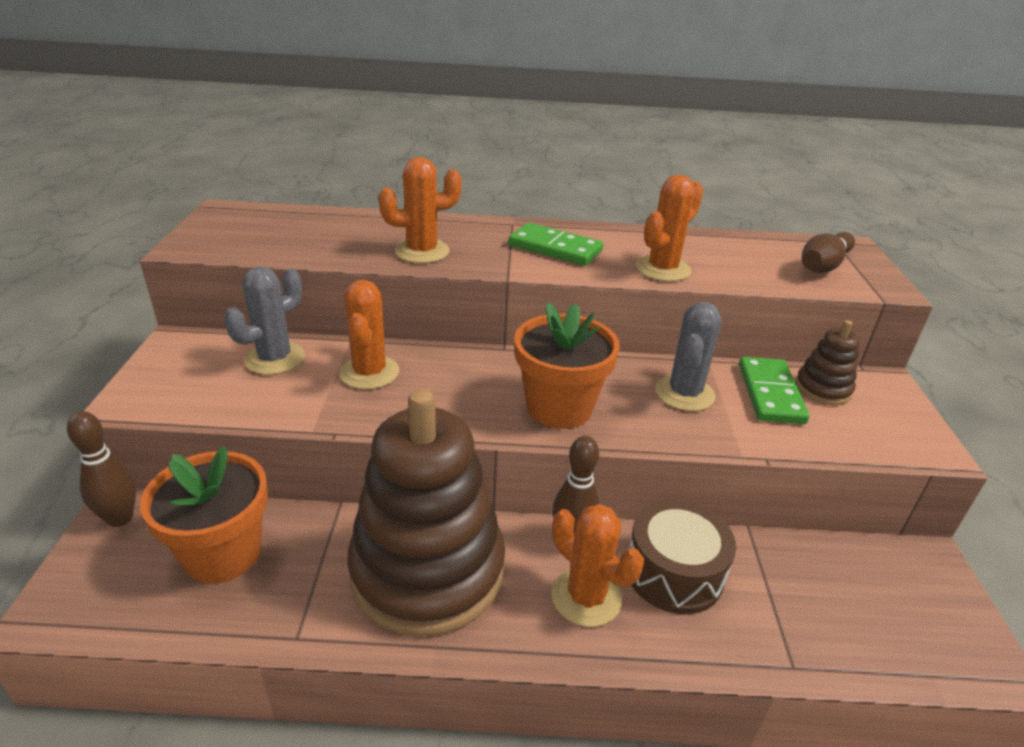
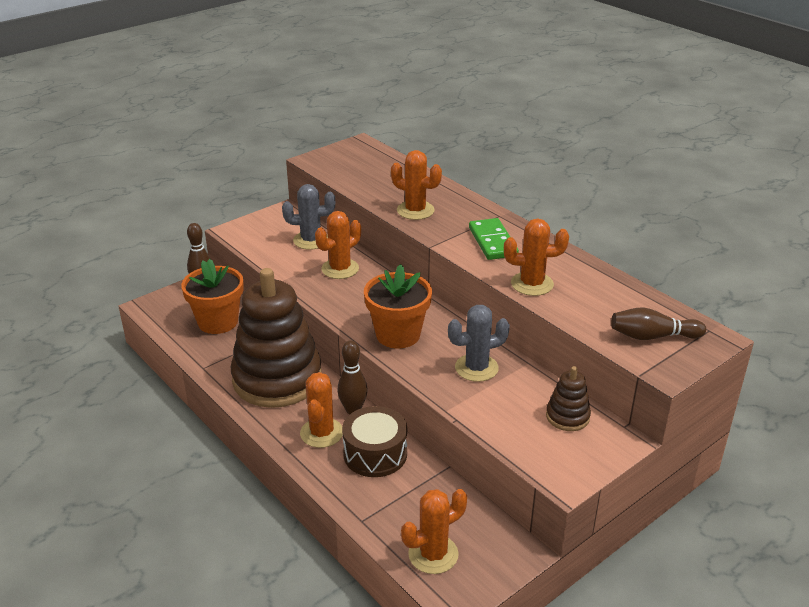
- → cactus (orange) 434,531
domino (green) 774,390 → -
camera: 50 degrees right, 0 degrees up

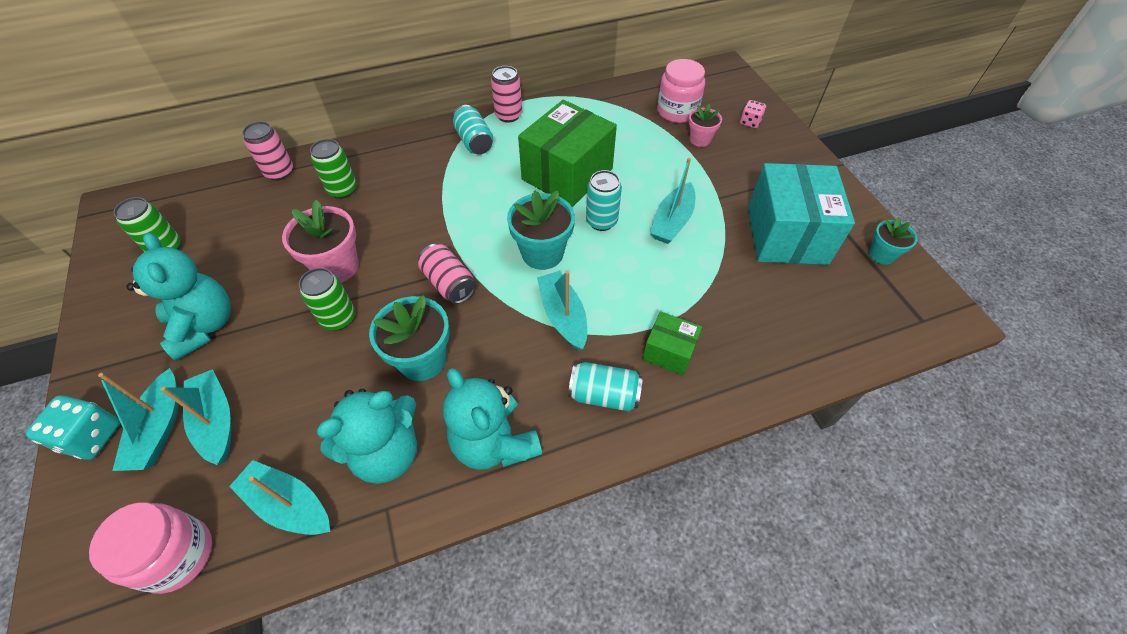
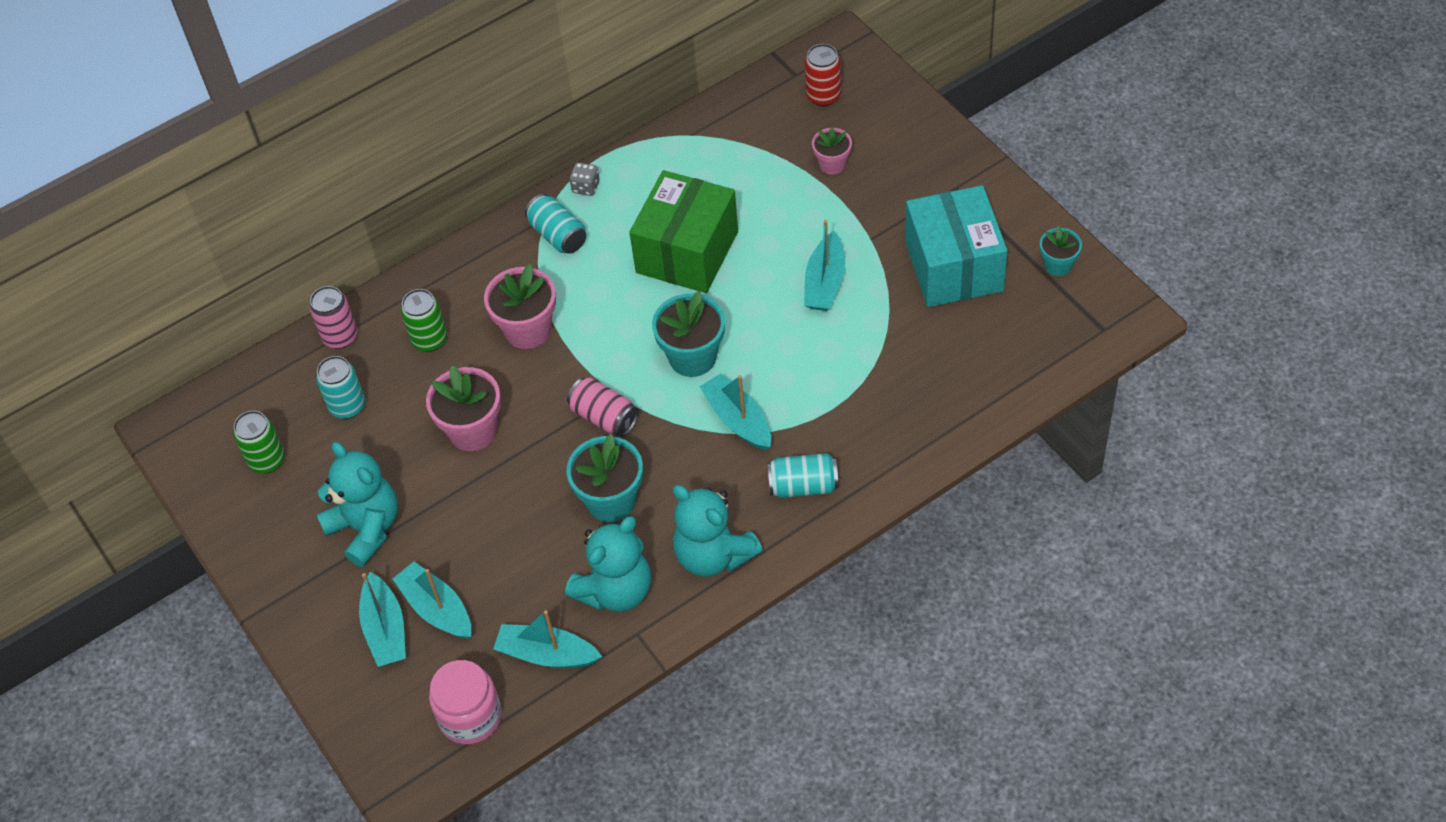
can (turquoise) 604,200 → can (turquoise) 340,387, shifted
- → flower pot (pink) 520,306
can (pink) 506,94 → dice (grey) 585,179
- → can (red) 823,75
dice (turquoise) 73,427 → -
can (green) 327,299 → -
box (green) 672,343 → -
jar (pink) 681,91 → -
dice (pink) 753,114 → -
camera: 10 degrees left, 0 degrees up

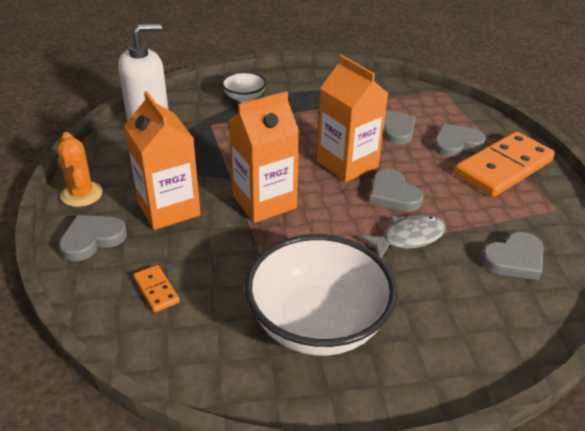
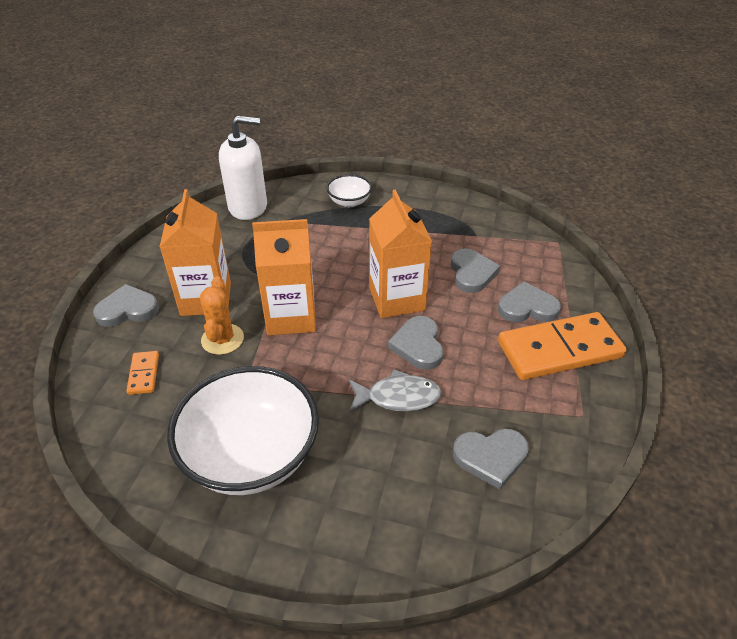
cactus (orange) 80,169 → cactus (orange) 222,315, shifted
camera: 25 degrees right, 5 degrees up

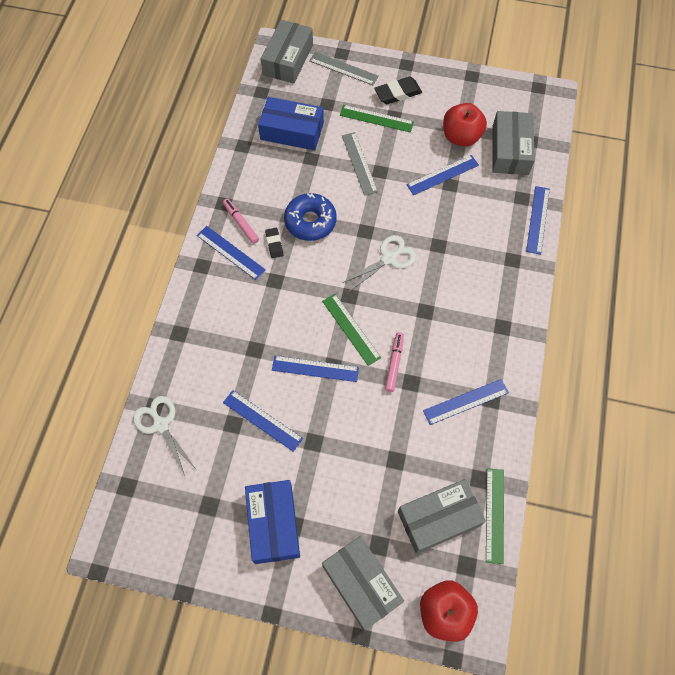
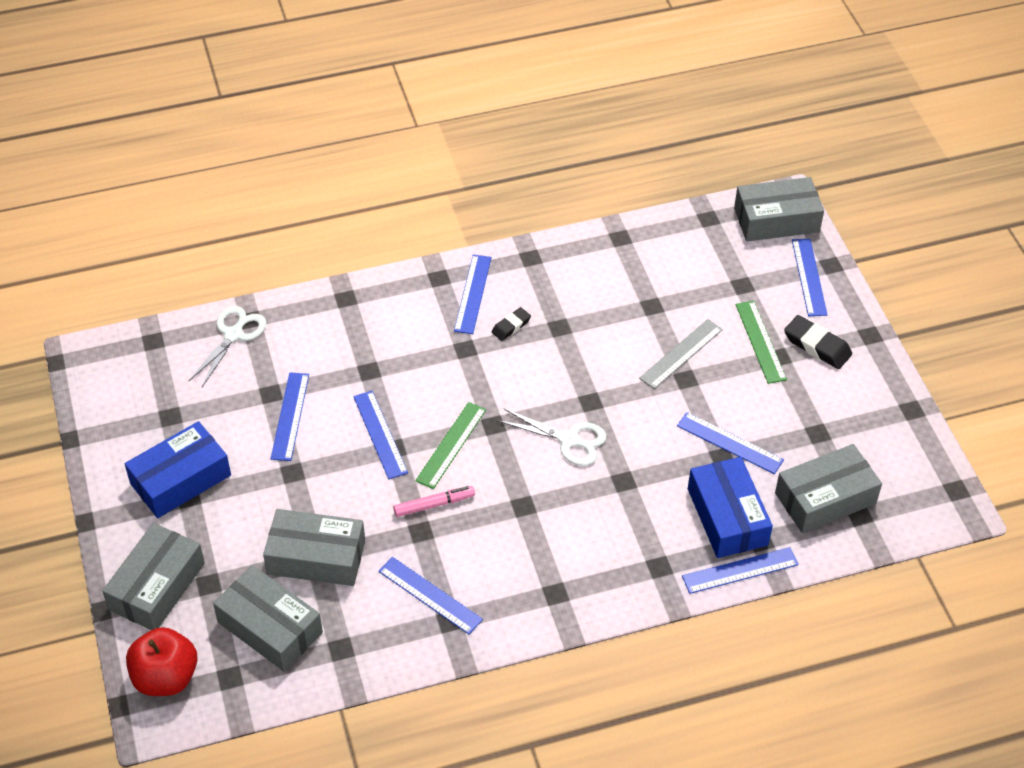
- → box (grey) 314,547
box (blue) 291,123 → box (blue) 730,507, shifted
ruler (grey) 344,68 → ruler (blue) 809,277
marker (pink) 241,221 → -
donut (blue) 310,217 → -
apple (red) 465,125 → -
ruler (green) 495,516 → -
camera: 60 degrees right, 15 degrees down

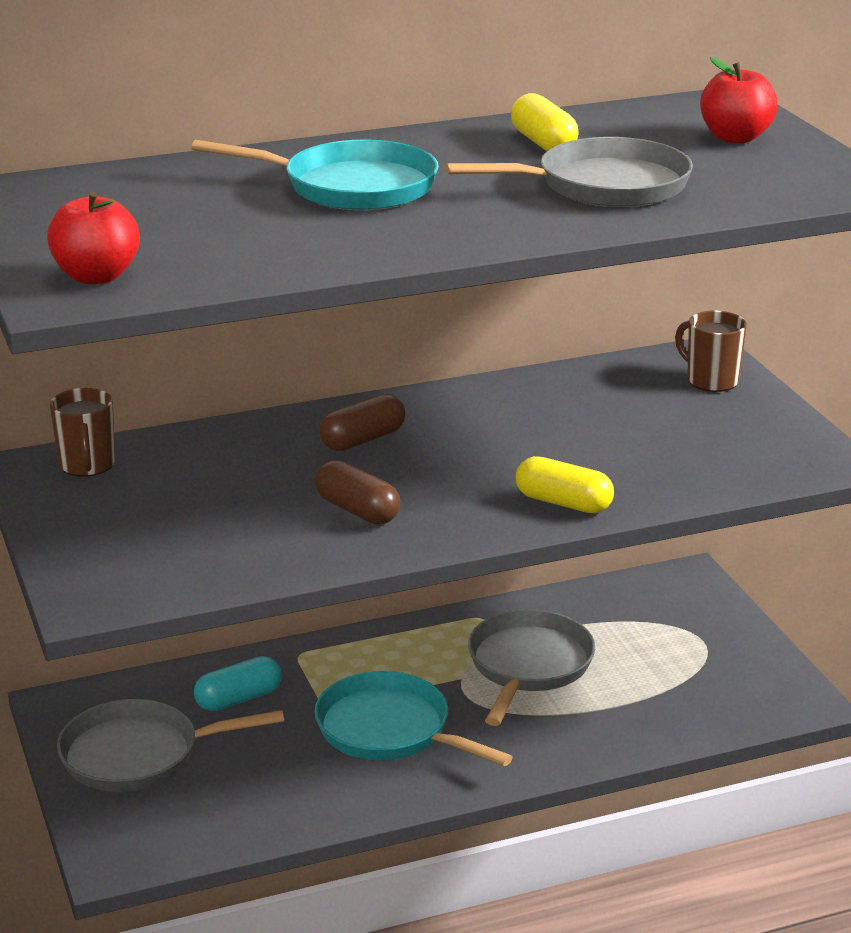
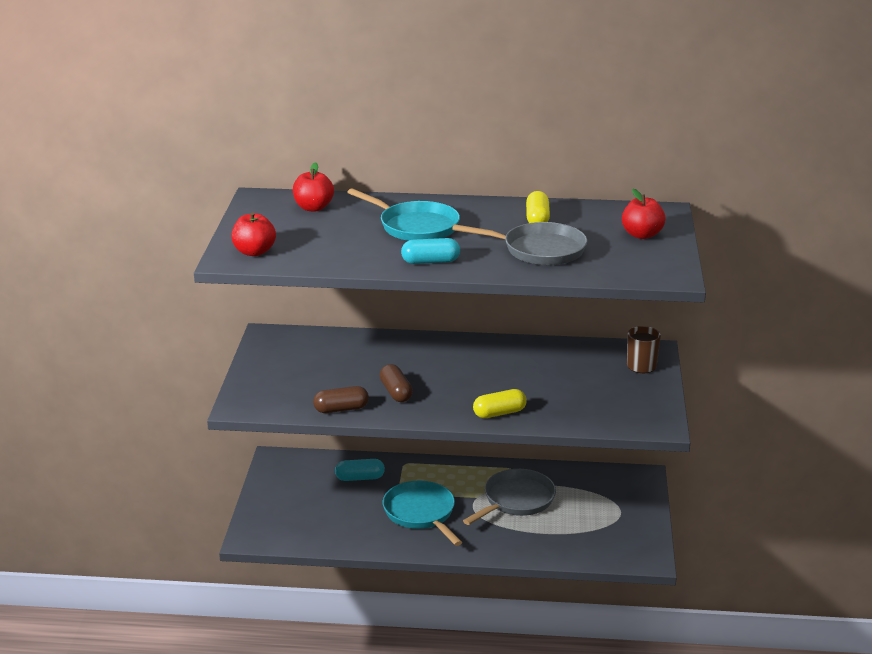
- → apple (red) 313,186
capsule (brown) 362,422 → capsule (brown) 341,399, shifted
- → capsule (turquoise) 430,251
capsule (yellow) 565,484 → capsule (yellow) 500,403, 75 degrees counterclockwise
mug (brown) 82,432 → -
pan (grey) 170,745 → -
camera: 25 degrees right, 0 degrees up

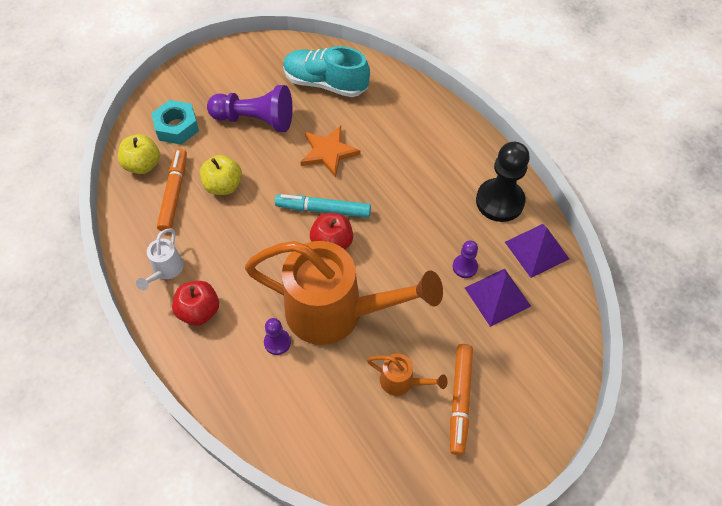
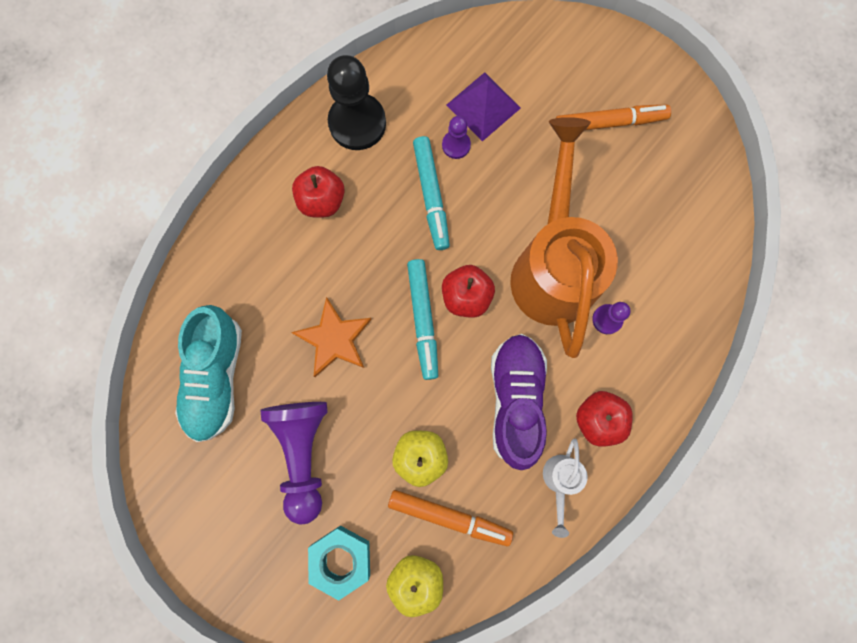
- → apple (red) 318,192
marker (orange) 172,190 → marker (orange) 450,518, 150 degrees counterclockwise
- → marker (turquoise) 431,193
- → shoe (purple) 519,402
watering can (white) 160,259 → watering can (white) 565,488, 105 degrees clockwise
watering can (orange) 407,374 → -
pyramid (purple) 537,251 → -
camera: 105 degrees left, 20 degrees up

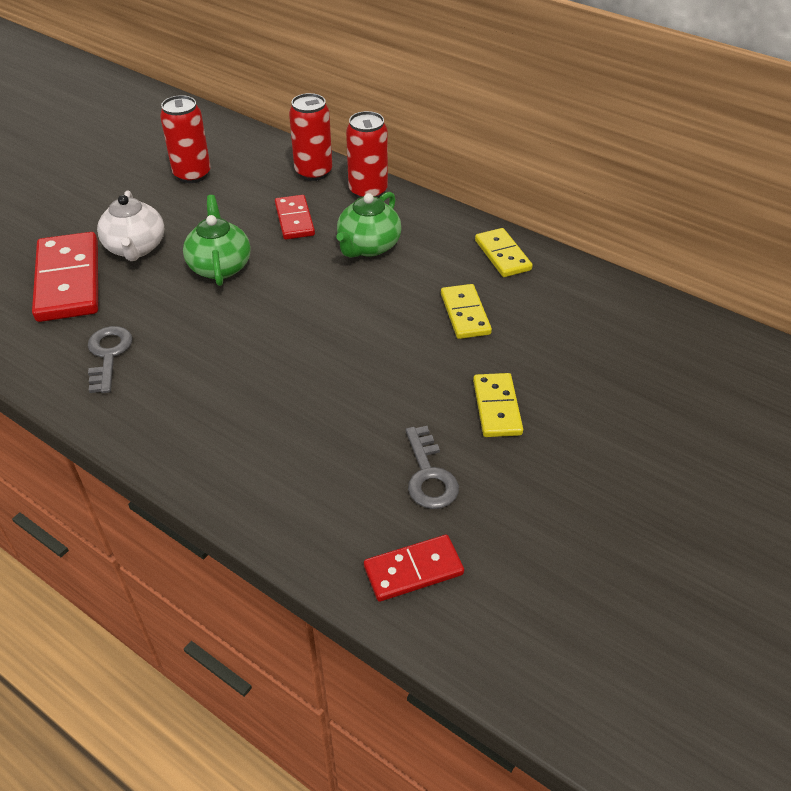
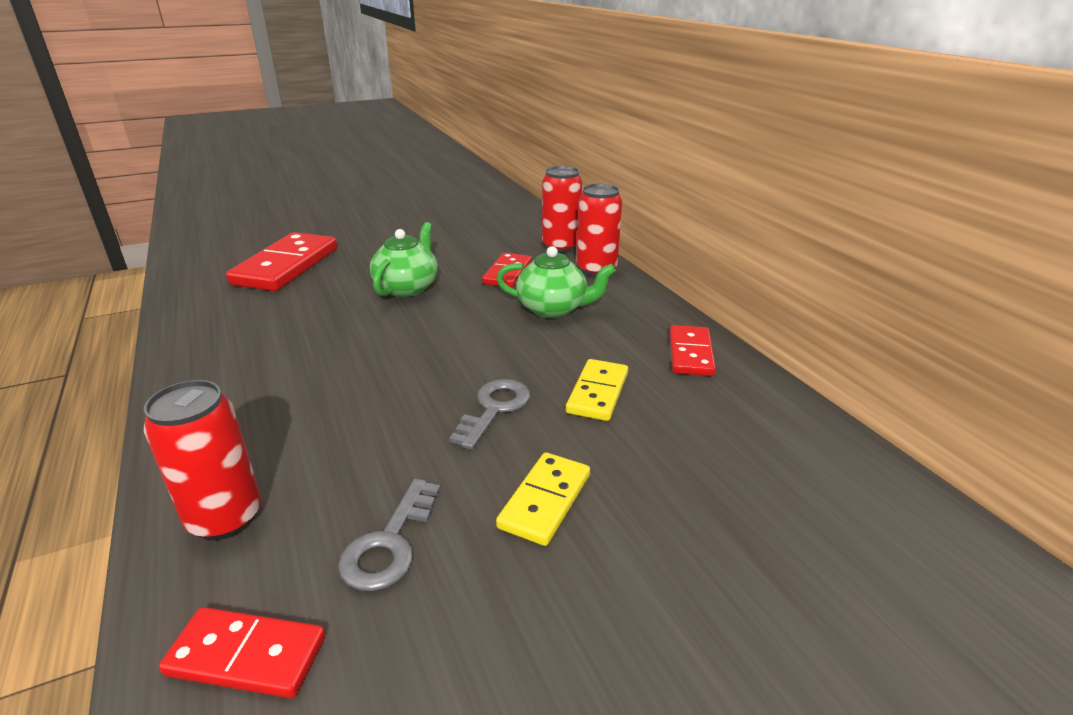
can (red) 185,139 → can (red) 203,460, shifted
key (grey) 110,359 → key (grey) 489,414, shifted
teapot (green) 369,224 → teapot (green) 556,282, 135 degrees counterclockwise
domino (yellow) 504,252 → domino (red) 693,350
teapot (white) 130,226 → -
camera: 30 degrees right, 15 degrees down

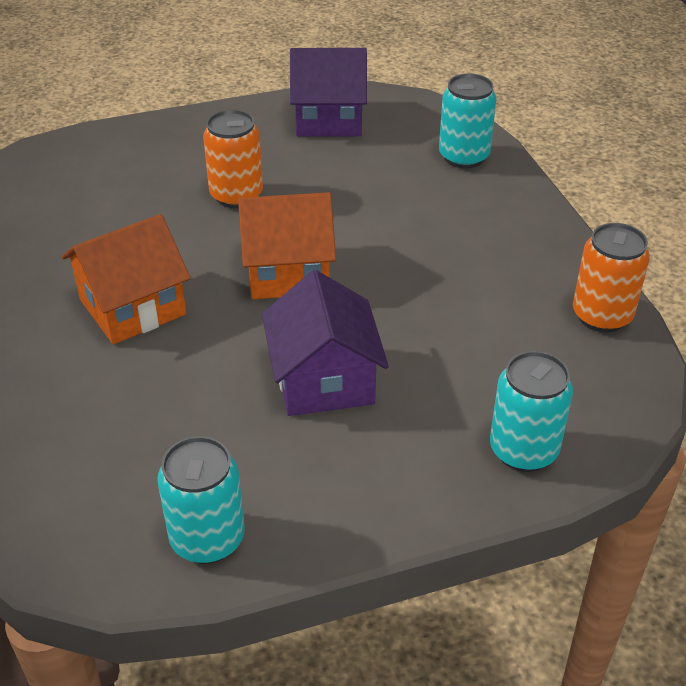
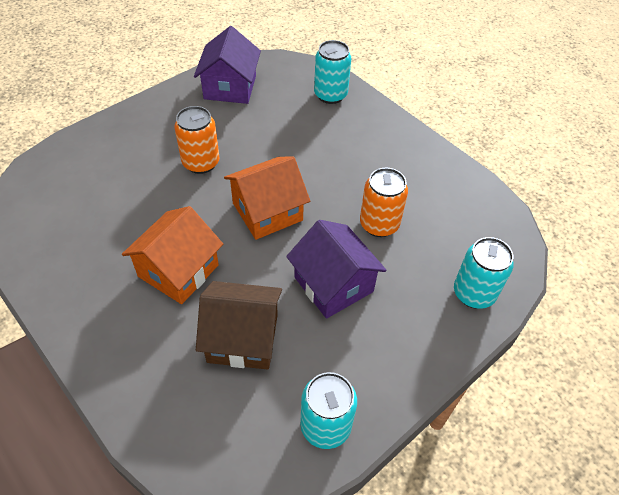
house (purple) 328,92 → house (purple) 227,65, 60 degrees counterclockwise
- → house (brown) 239,325
can (orange) 611,277 → can (orange) 384,202, shifted
camera: 25 degrees left, 10 degrees up

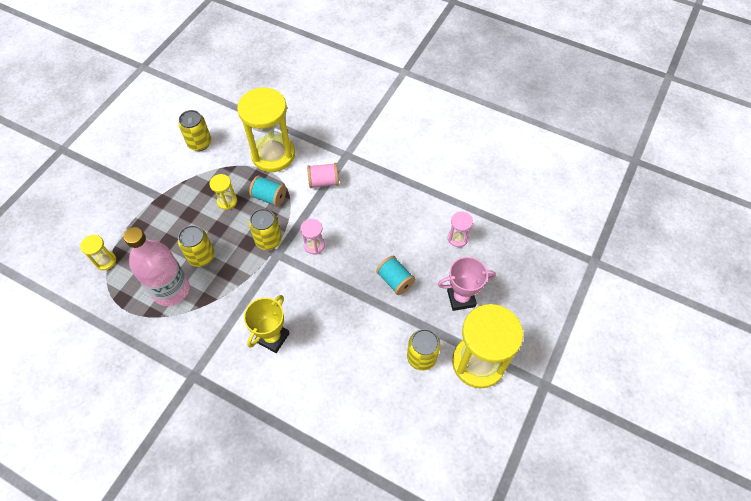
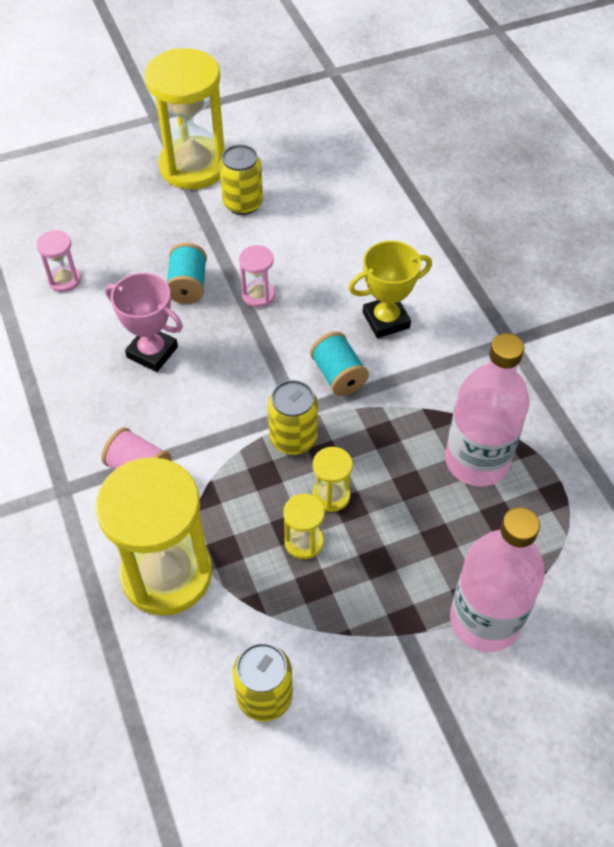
trophy (pink) 467,284 → trophy (pink) 144,322, shifted
hourglass (pink) 312,236 → hourglass (pink) 257,276, shifted
spool (turquoise) 267,191 → spool (turquoise) 339,364, shifted
hourglass (yellow) 98,252 → hourglass (yellow) 332,479, shifted
- → bottle (pink) 497,579
can (yellow) 196,246 → -
camera: 140 degrees left, 5 degrees down

